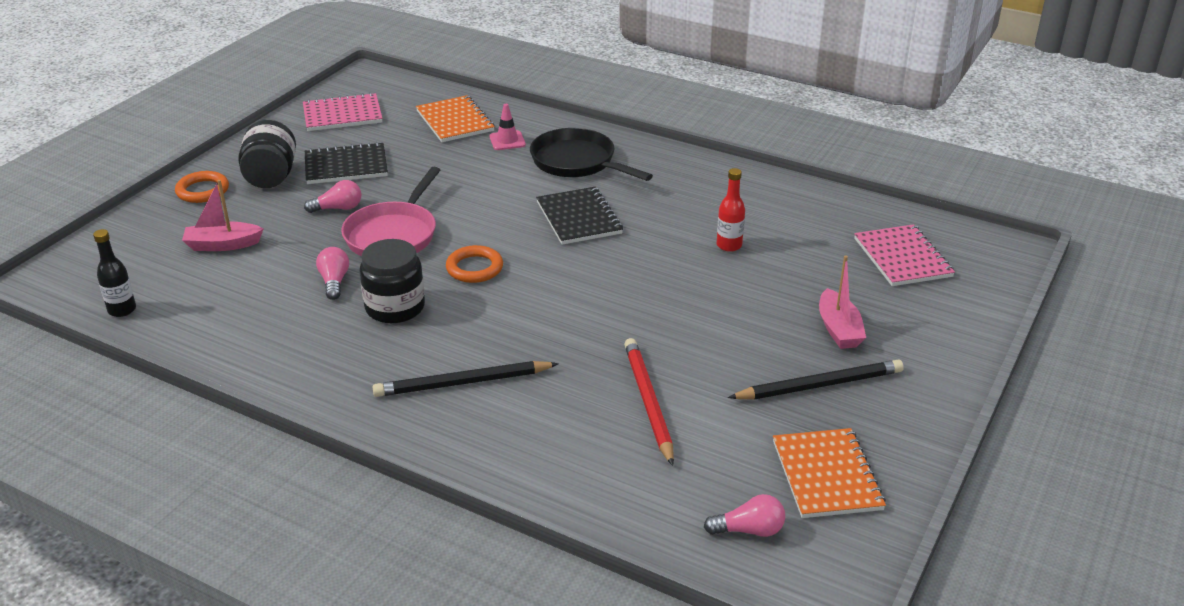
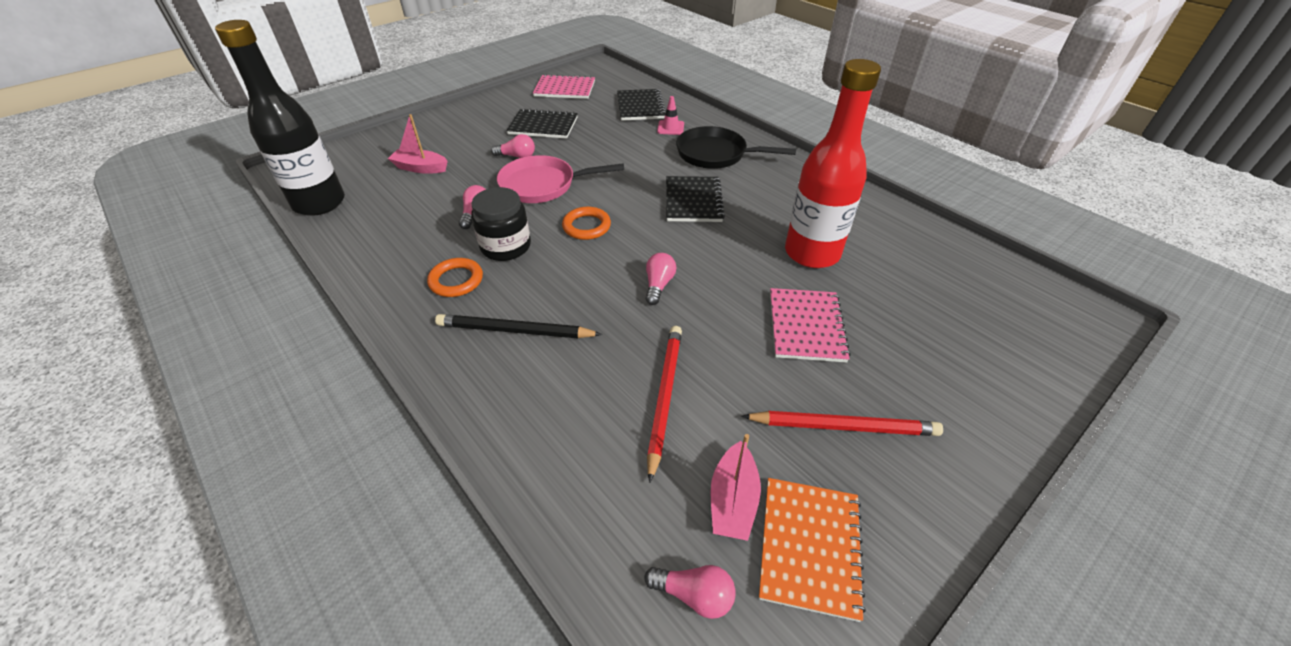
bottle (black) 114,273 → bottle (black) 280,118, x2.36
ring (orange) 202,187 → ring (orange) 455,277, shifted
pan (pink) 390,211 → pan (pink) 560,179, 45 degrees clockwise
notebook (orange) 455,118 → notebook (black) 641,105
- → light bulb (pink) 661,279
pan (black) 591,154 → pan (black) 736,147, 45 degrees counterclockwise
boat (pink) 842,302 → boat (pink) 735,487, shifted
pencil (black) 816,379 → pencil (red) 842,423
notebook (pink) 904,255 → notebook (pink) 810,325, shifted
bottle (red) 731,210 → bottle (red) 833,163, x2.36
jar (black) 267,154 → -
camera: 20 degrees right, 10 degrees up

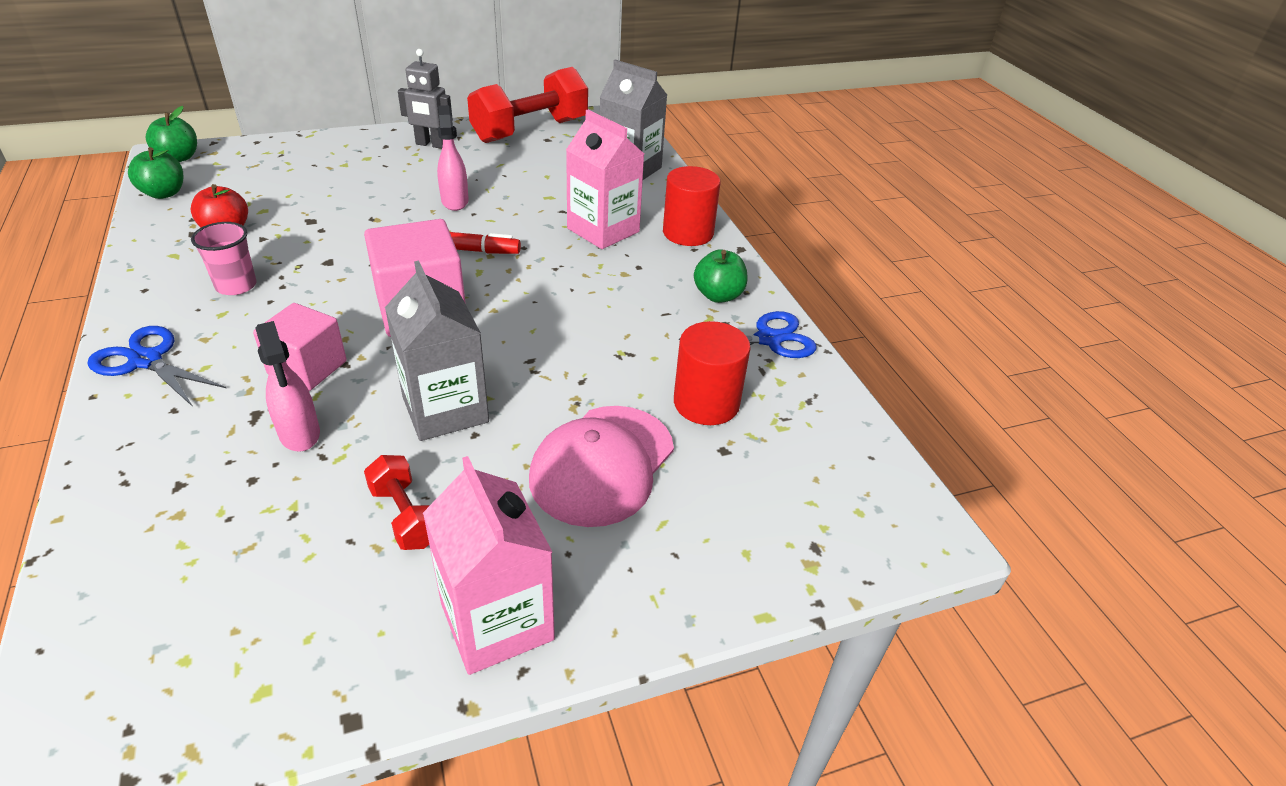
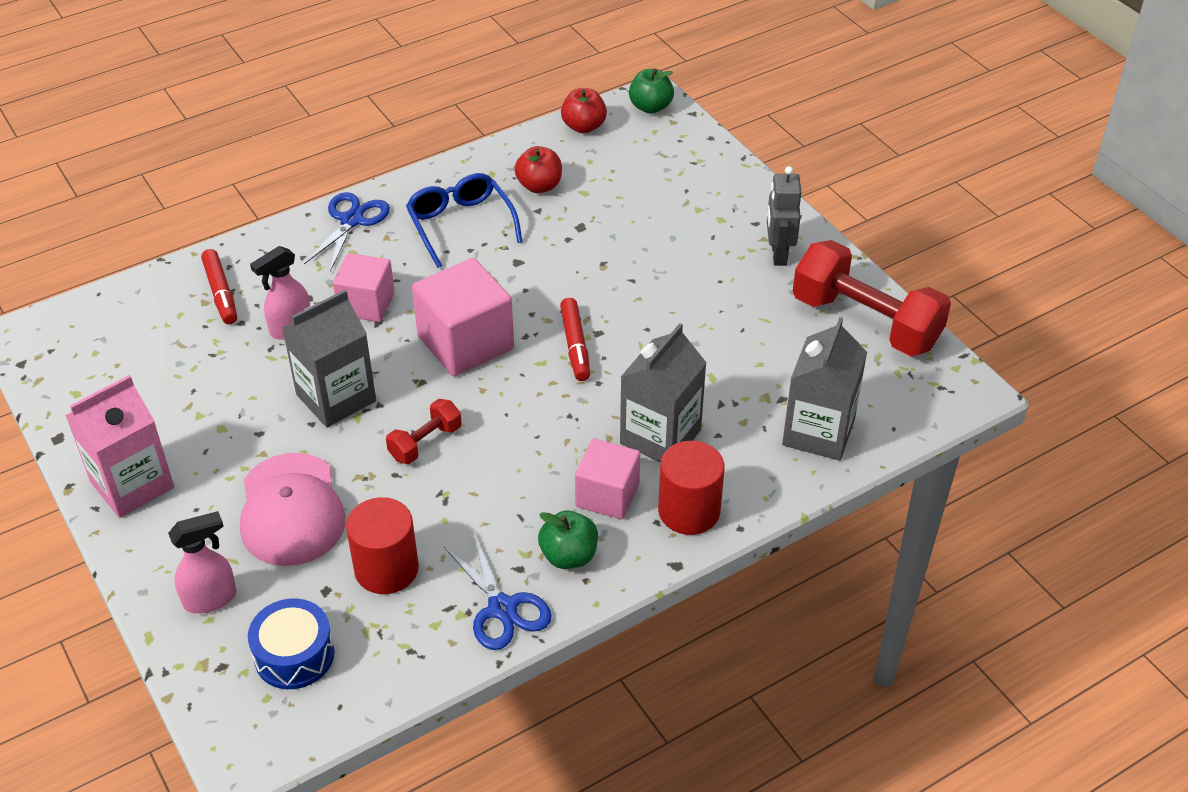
spray bottle (pink) 453,158 → spray bottle (pink) 202,562, shifted
- → marker (red) 219,286
cap (pink) 601,466 → cap (pink) 293,509, 120 degrees counterclockwise
- → drum (blue) 291,643
dumbbell (red) 397,502 → dumbbell (red) 424,431, shifted
cup (pink) 224,258 → glasses (blue) 464,220
apple (green) 155,173 → apple (red) 584,110
- → cube (pink) 607,479
carton (pink) 605,179 → carton (grey) 663,392
camera: 80 degrees right, 5 degrees up

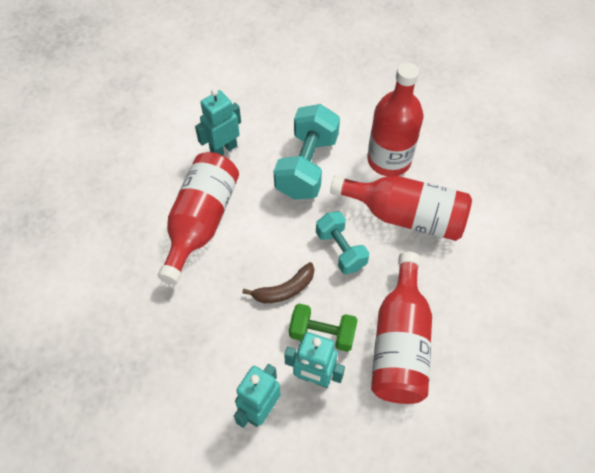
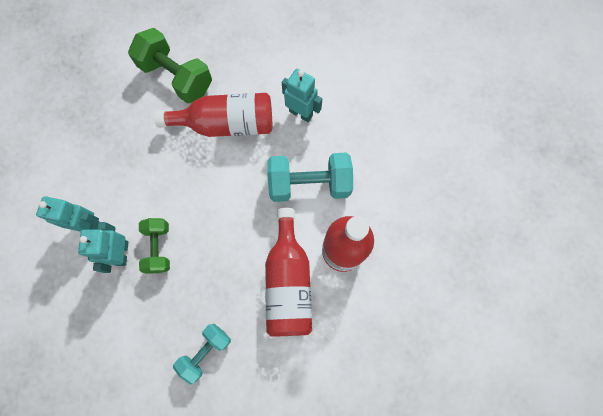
- → dumbbell (green) 170,66
dumbbell (turquoise) 342,242 → dumbbell (turquoise) 202,354, shifted
banana (brown) 278,282 → -
bottle (red) 401,328 → -
camera: 70 degrees right, 15 degrees up

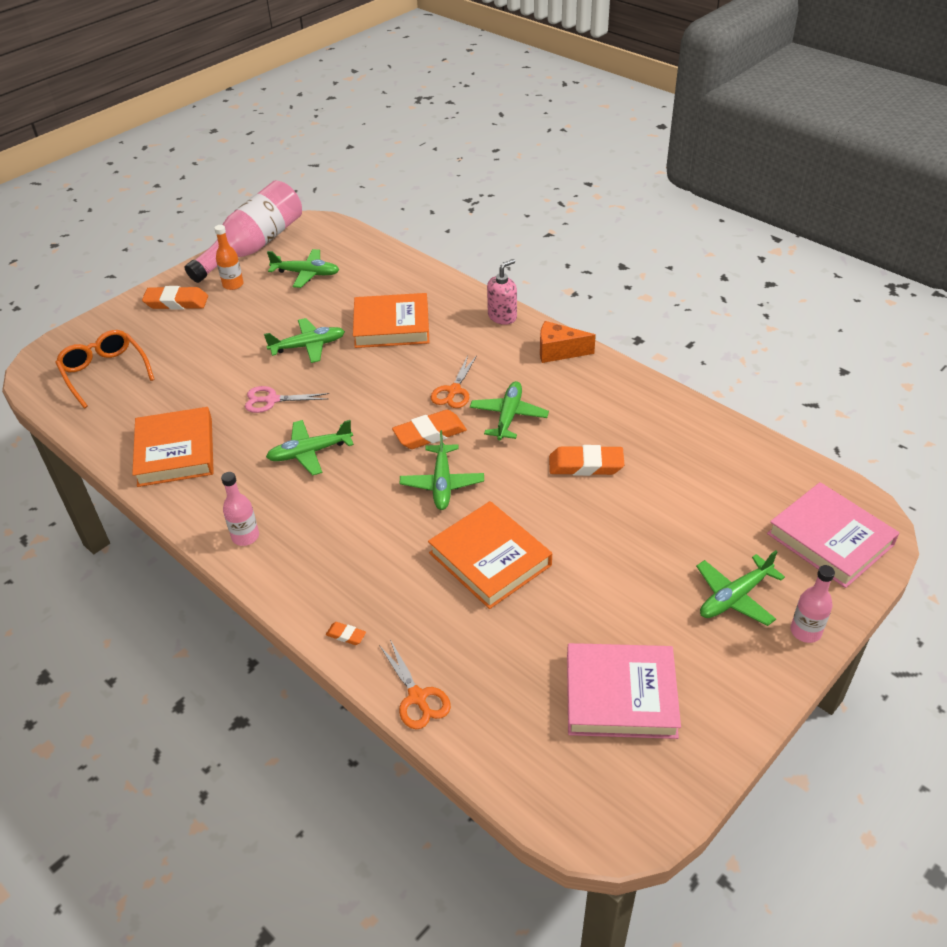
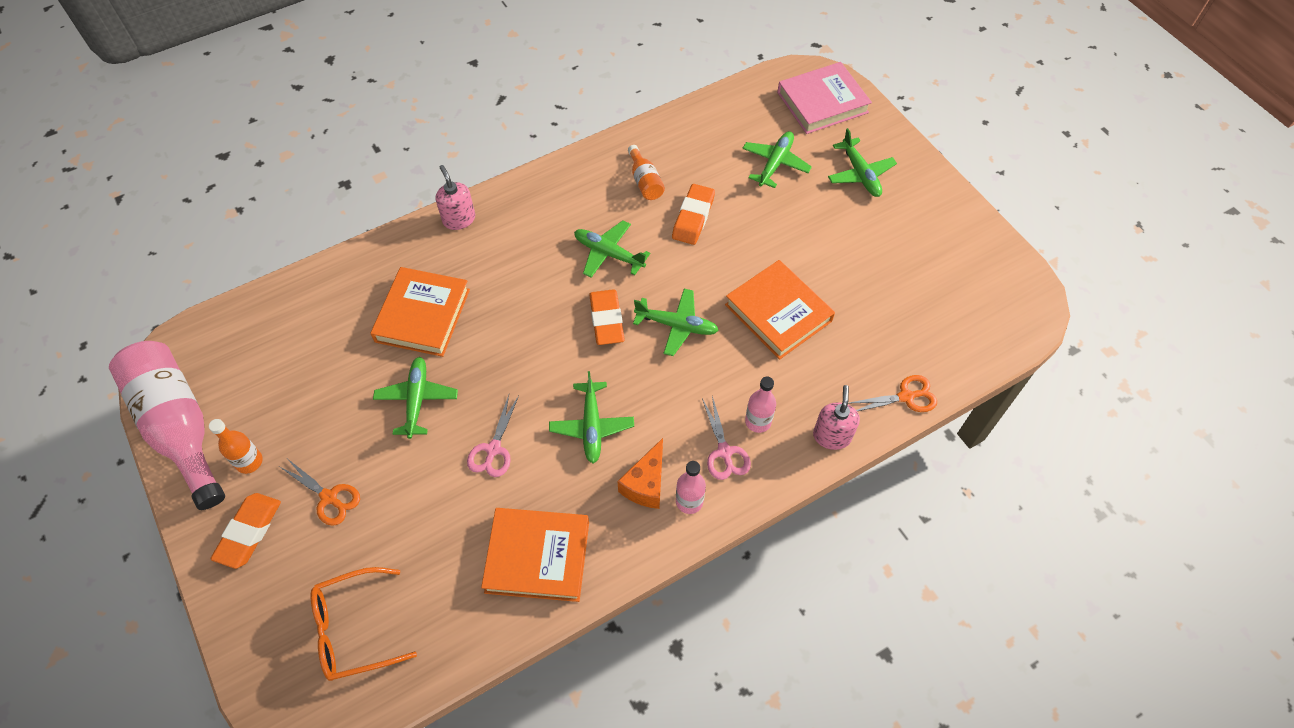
scissors (orange) 454,381 → scissors (orange) 320,492, shifted
cheese (orange) 568,342 → cheese (orange) 640,473, shifted
- → bottle (orange) 646,172
- → scissors (pink) 726,438
book (orange) 490,555 → book (orange) 780,310, 75 degrees clockwise
plane (green) 303,268 → plane (green) 777,159, shifted
bottle (pink) 812,604 → bottle (pink) 760,404, shifted
eraser (orange) 346,633 → soap dispenser (pink) 836,417
book (pink) 624,691 → -
camera: 75 degrees left, 15 degrees up

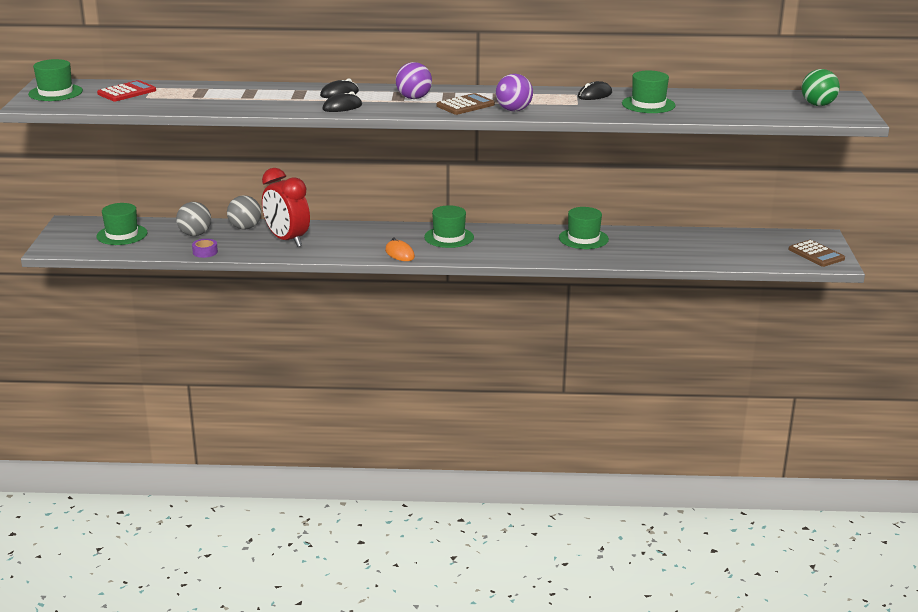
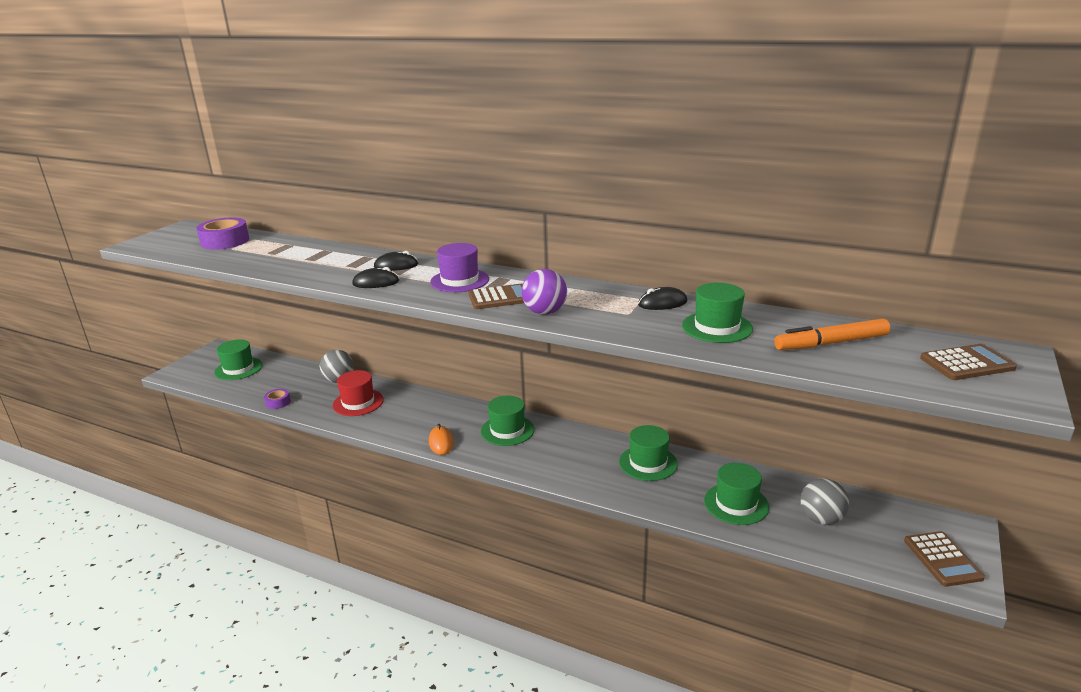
calculator (red) 126,90 → tape (purple) 222,234
clock (red) 286,207 → hat (red) 358,393
ball (purple) 414,80 → hat (purple) 459,267
hat (green) 55,80 → hat (green) 736,494, shifted
- → marker (orange) 832,334
ball (grey) 193,219 → ball (grey) 825,501, shifted
ball (green) 821,87 → calculator (brown) 968,362
camera: 25 degrees right, 0 degrees up

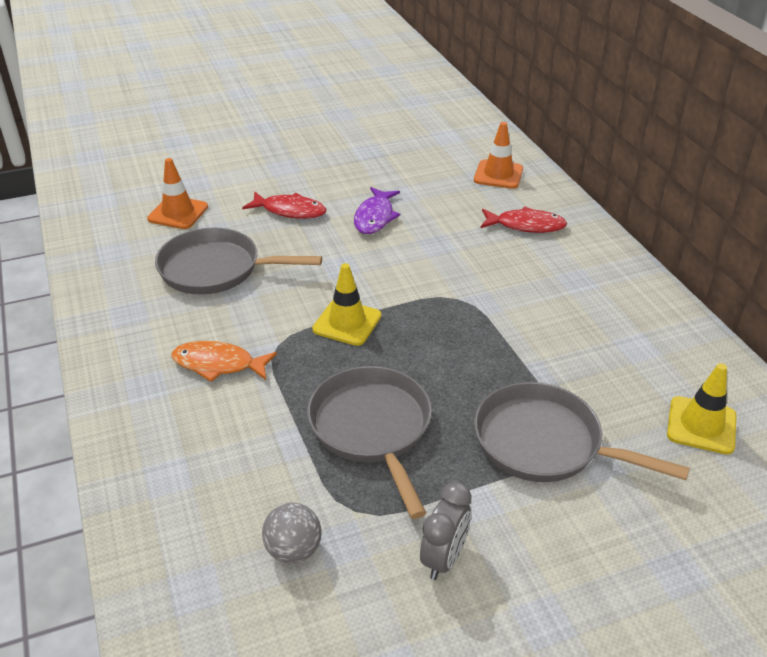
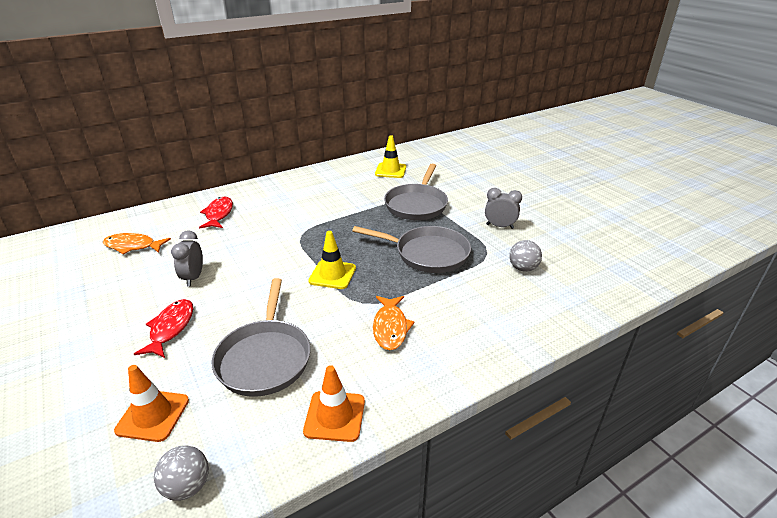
- → fish (orange) 137,244
- → ball (grey) 181,473
fish (purple) 377,210 → clock (grey) 187,258
traffic cone (orange) 498,155 → traffic cone (orange) 334,403, shifted
pan (grey) 369,442 → pan (grey) 411,249, 135 degrees counterclockwise
camera: 100 degrees left, 5 degrees down

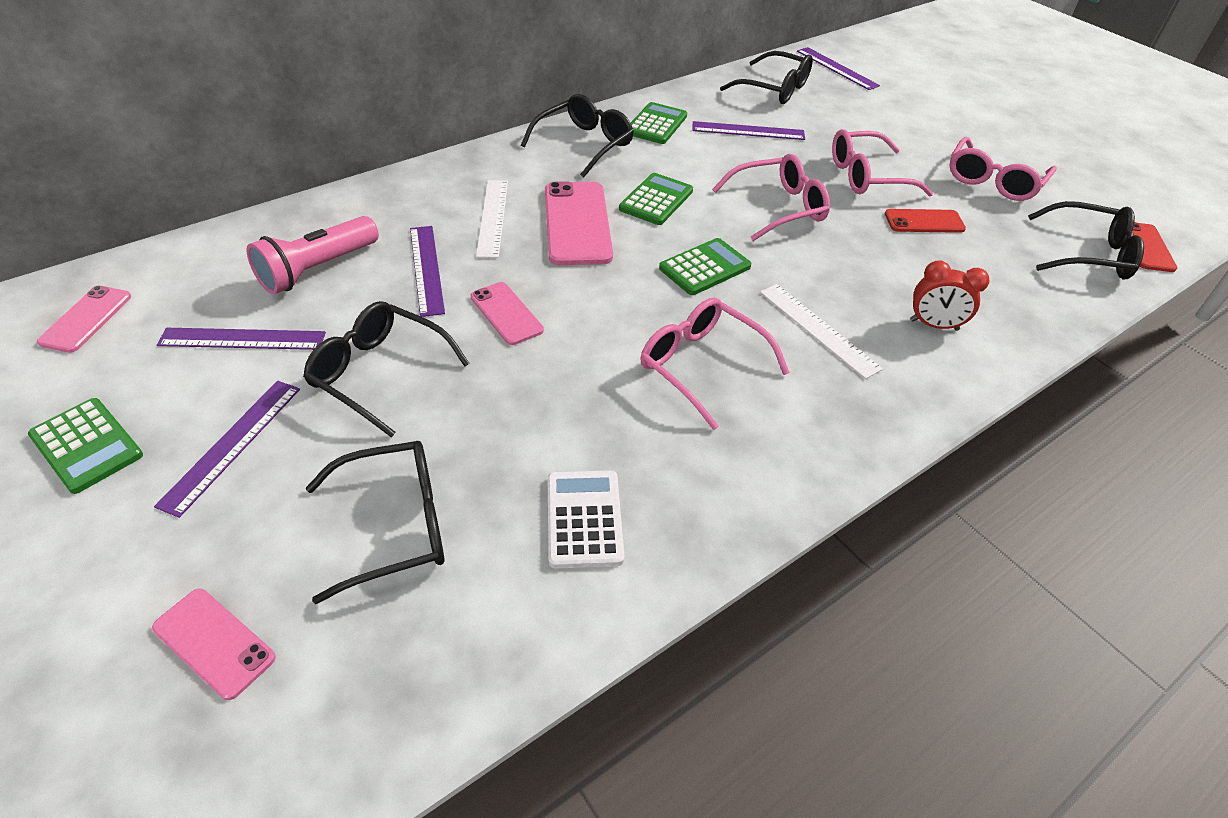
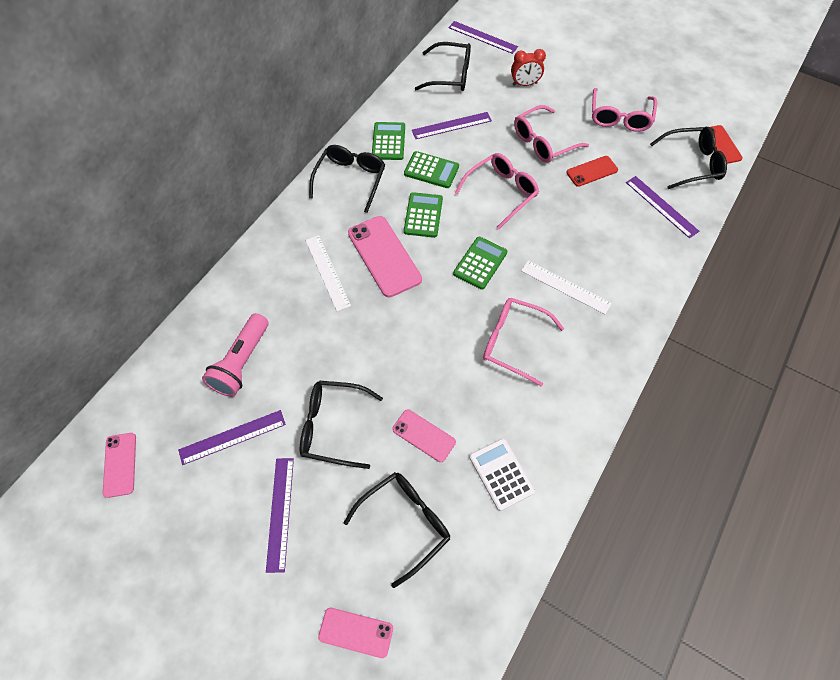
phone (pink) 507,313 → phone (pink) 424,435, shifted
calculator (green) 85,446 → calculator (green) 431,169, shifted
clock (red) 949,295 → clock (red) 528,67, shifted
ruler (purple) 427,271 → ruler (purple) 662,207, shifted
camera: 20 degrees left, 15 degrees up

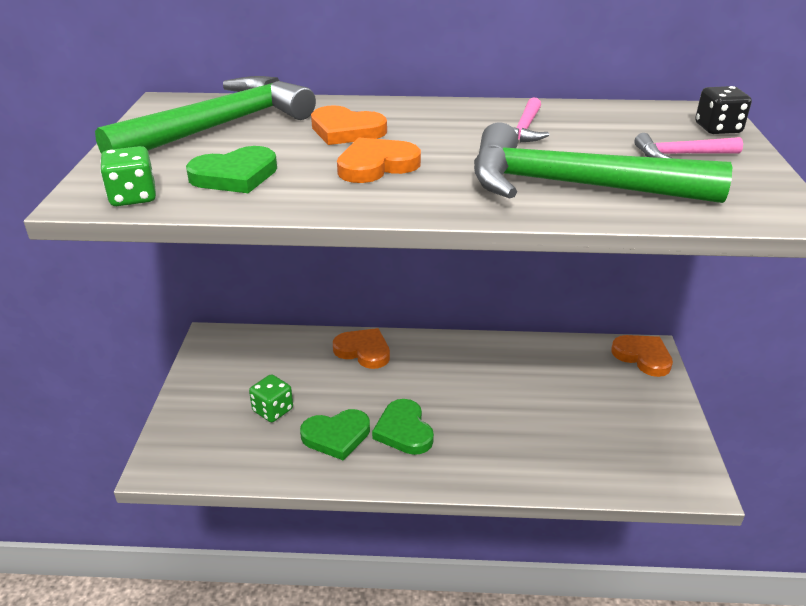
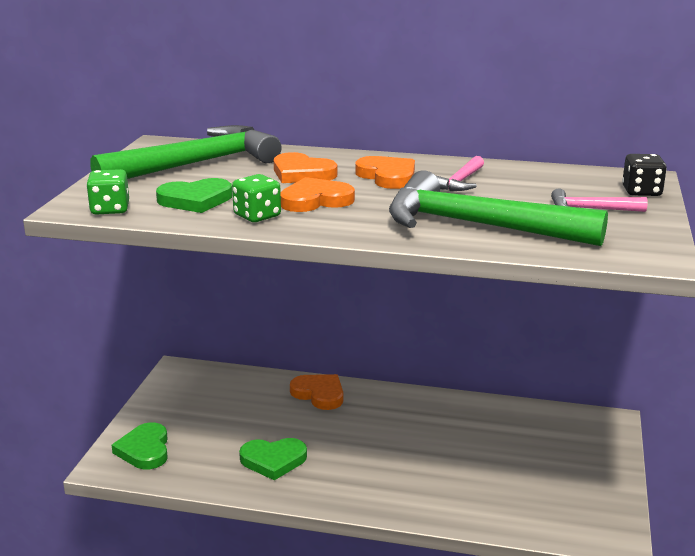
heart (green) 403,427 → heart (green) 140,445, shifted
dice (green) 271,398 → dice (green) 256,198, shifted
heart (orange) 642,356 → heart (orange) 385,172, shifted
camera: 10 degrees right, 10 degrees down

